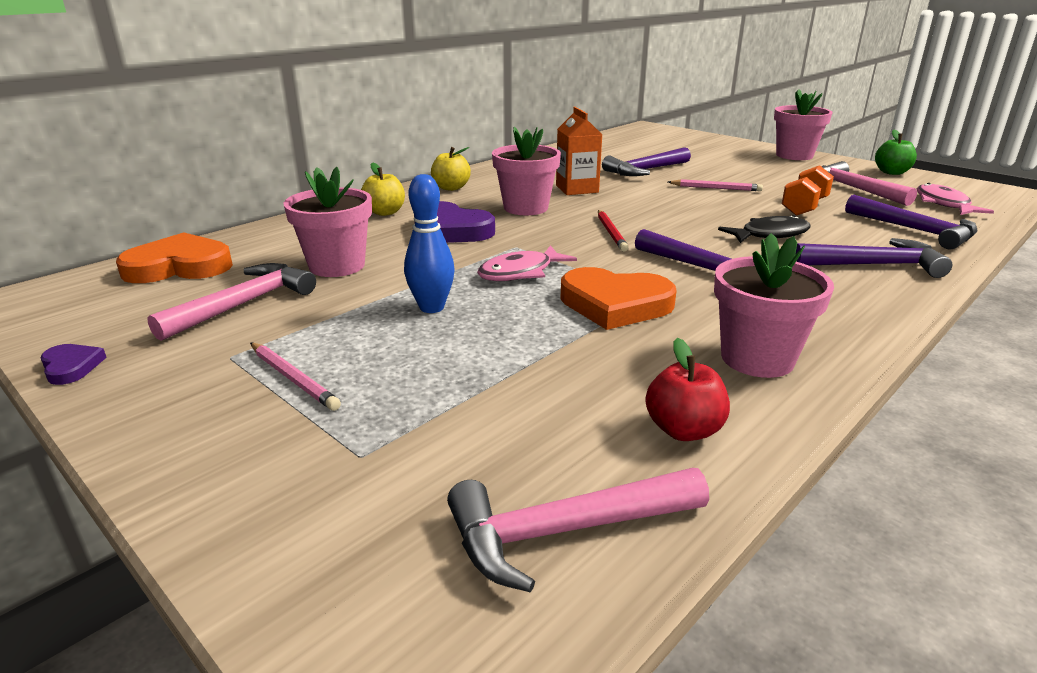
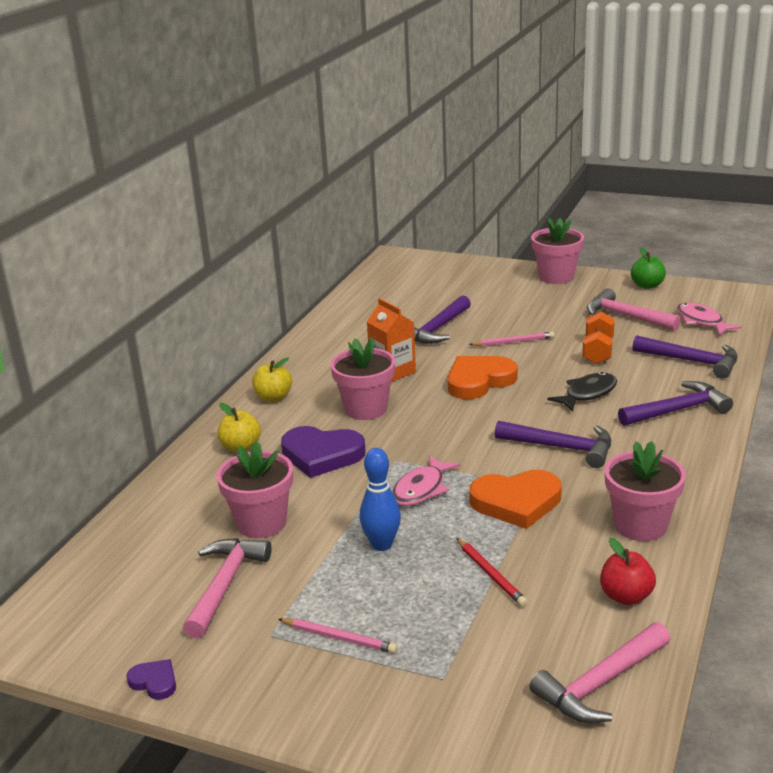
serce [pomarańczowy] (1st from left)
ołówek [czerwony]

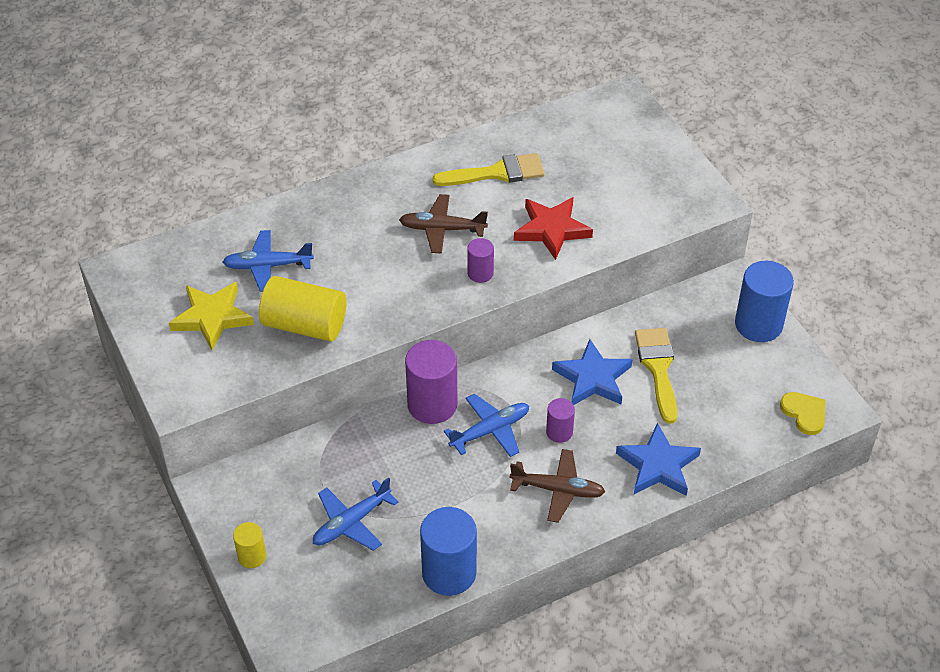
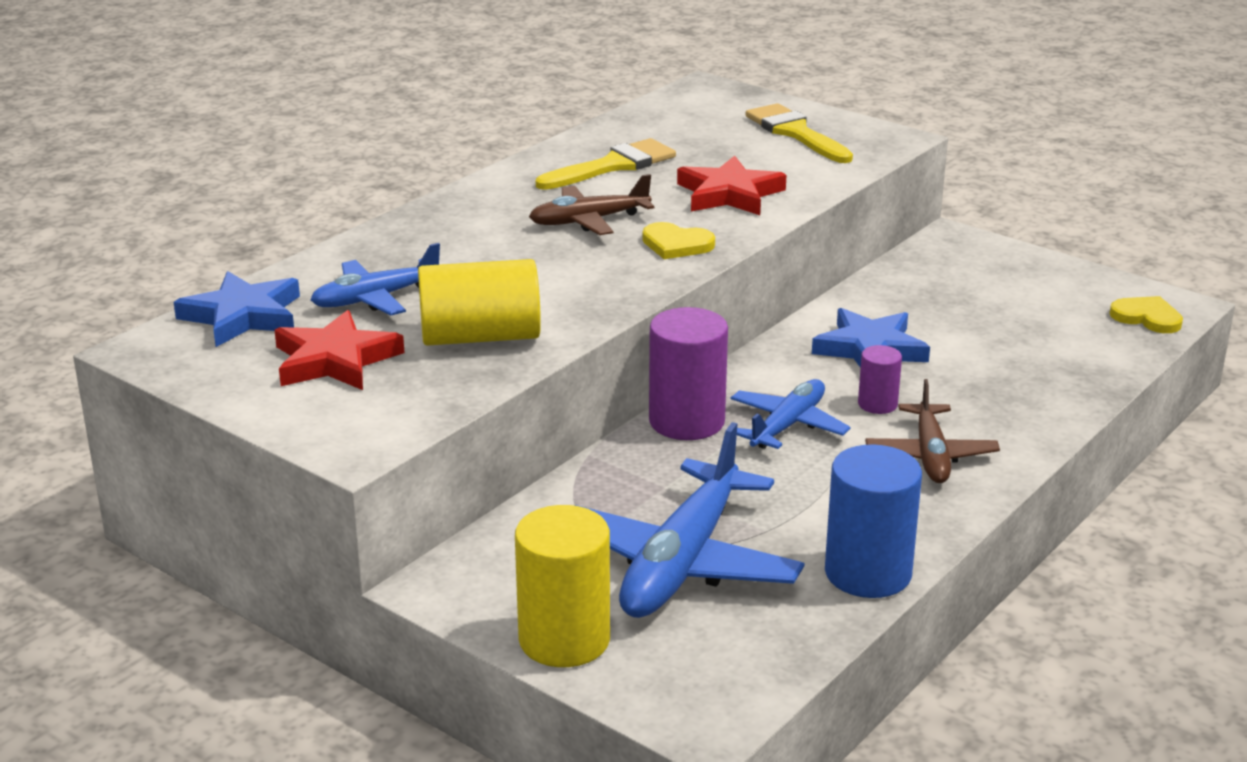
gwiazda [niebieski] (1st from left)
gwiazda [czerwony] (1st from left)
walec [żółty] (2nd from left)
samolot [niebieski] (2nd from left)
serce [żółty] (1st from left)
pędzel [żółty] (2nd from left)
samolot [brązowy] (2nd from left)
walec [niebieski] (2nd from left in the first image)

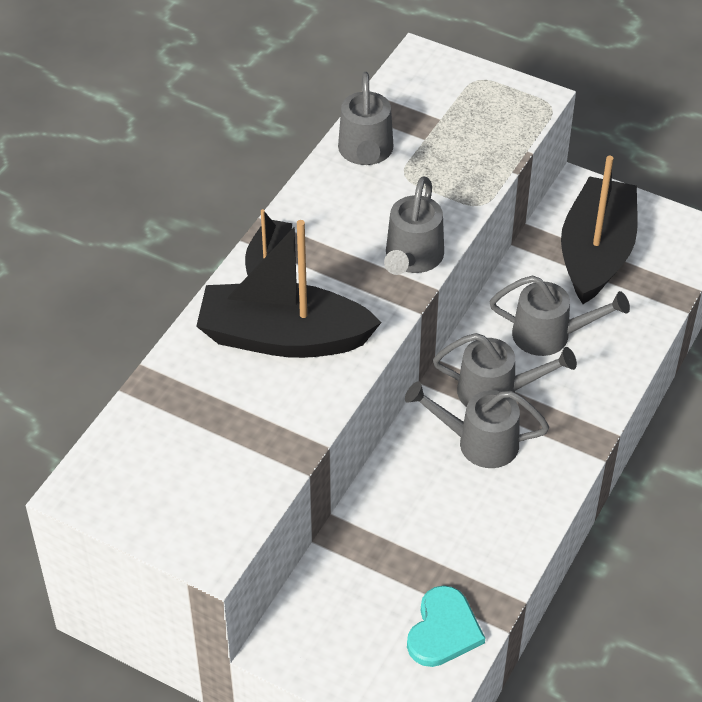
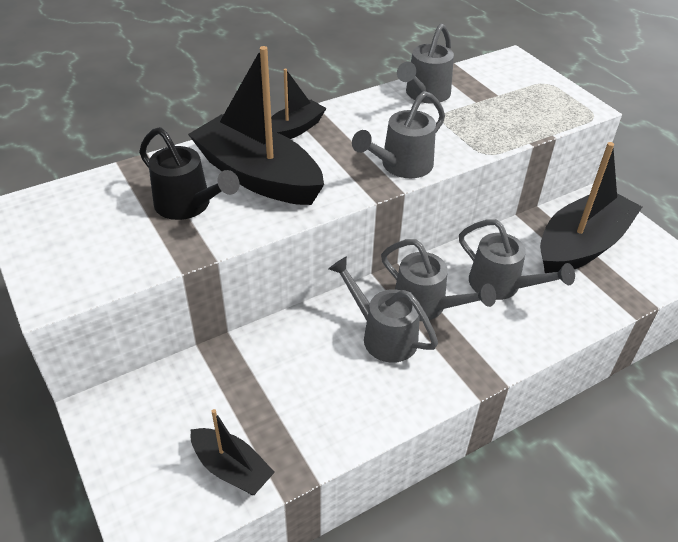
konewka [czarny]
łódka [czarny] (1st from left)

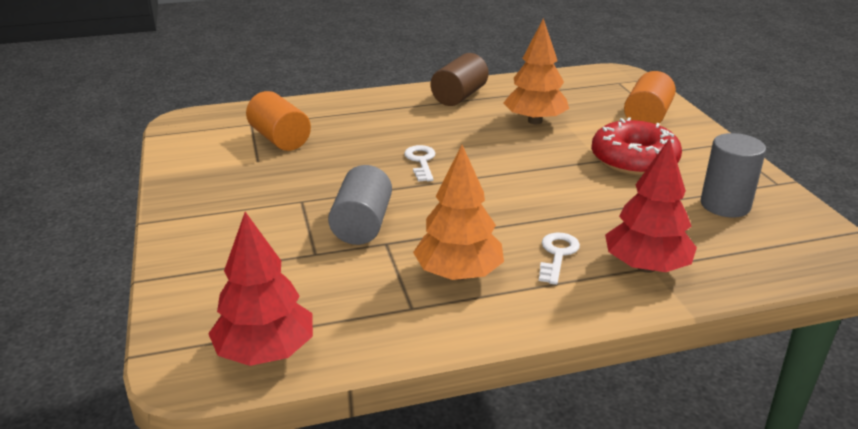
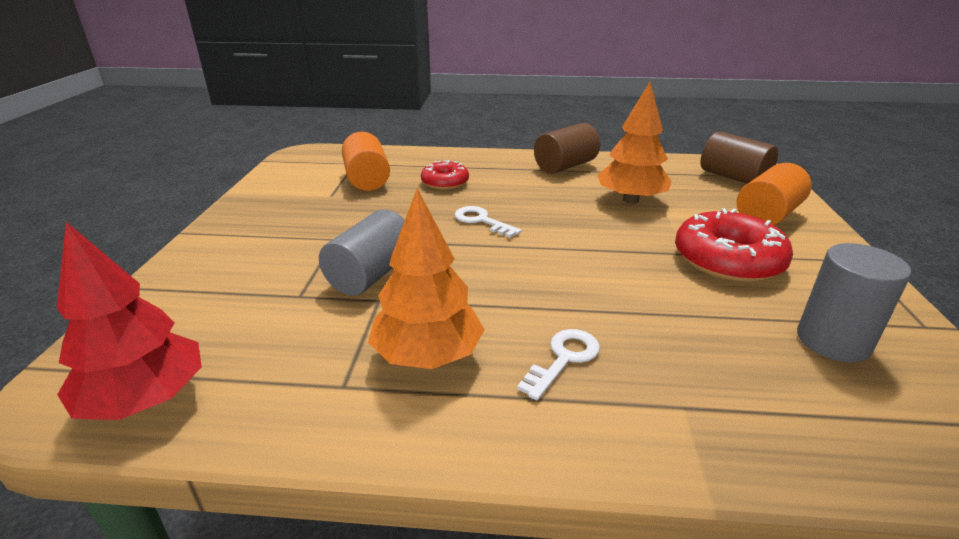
donut [czerwony] (1st from left)
klucz [biały] (1st from left)
walec [brązowy] (2nd from left)
drzewko [czerwony] (2nd from left in the first image)

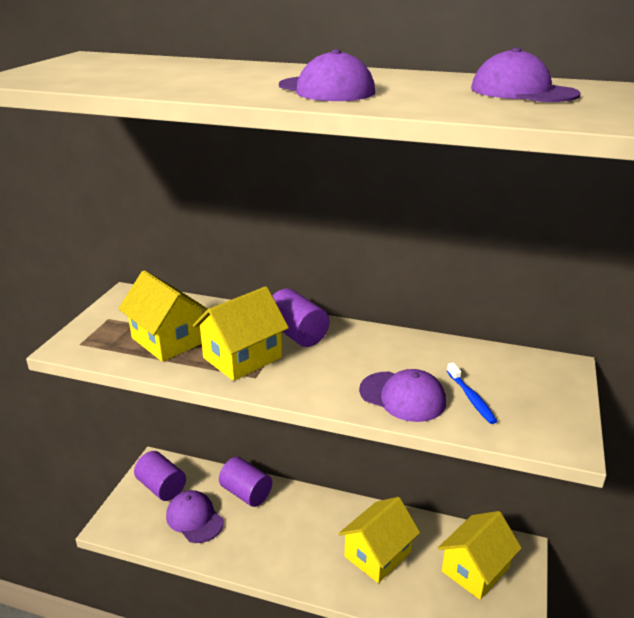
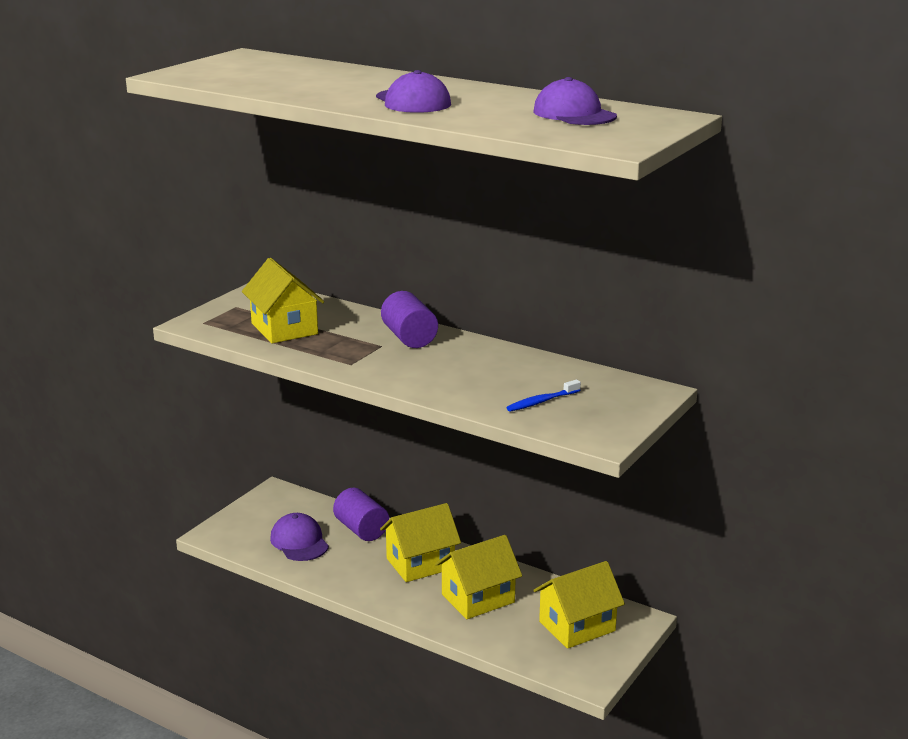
domek [żółty] (2nd from left)
szczoteczka do zębów [niebieski]
walec [fioletowy] (1st from left in the first image)
czapka [fioletowy] (3rd from left in the first image)

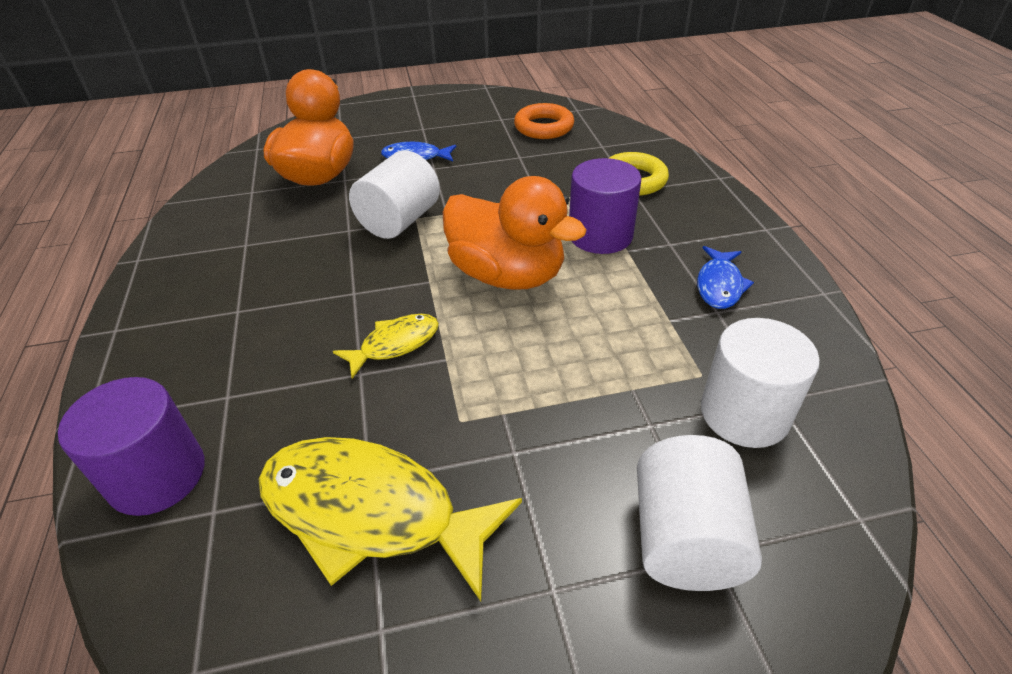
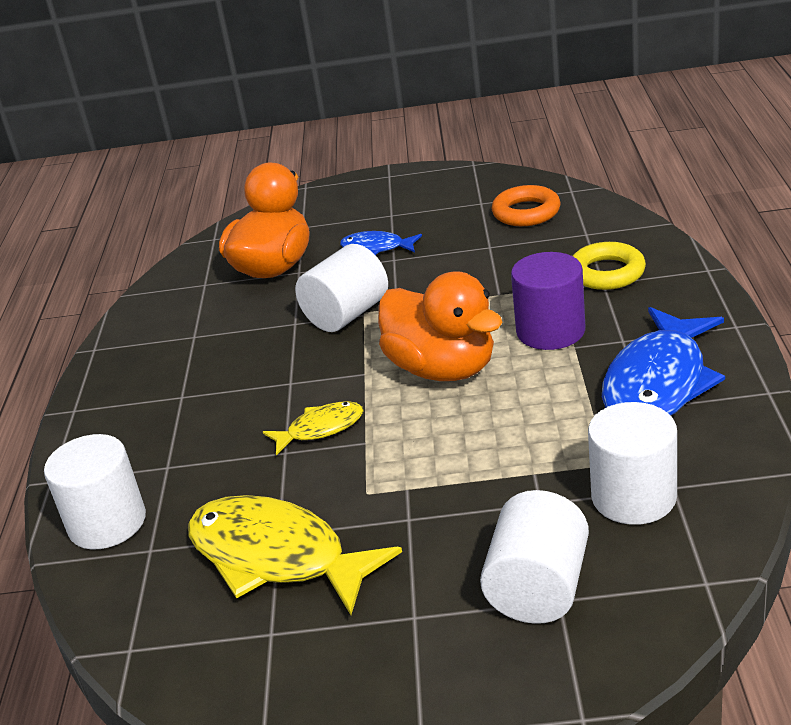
walec [biały] (1st from left)
ryba [niebieski] (2nd from left)

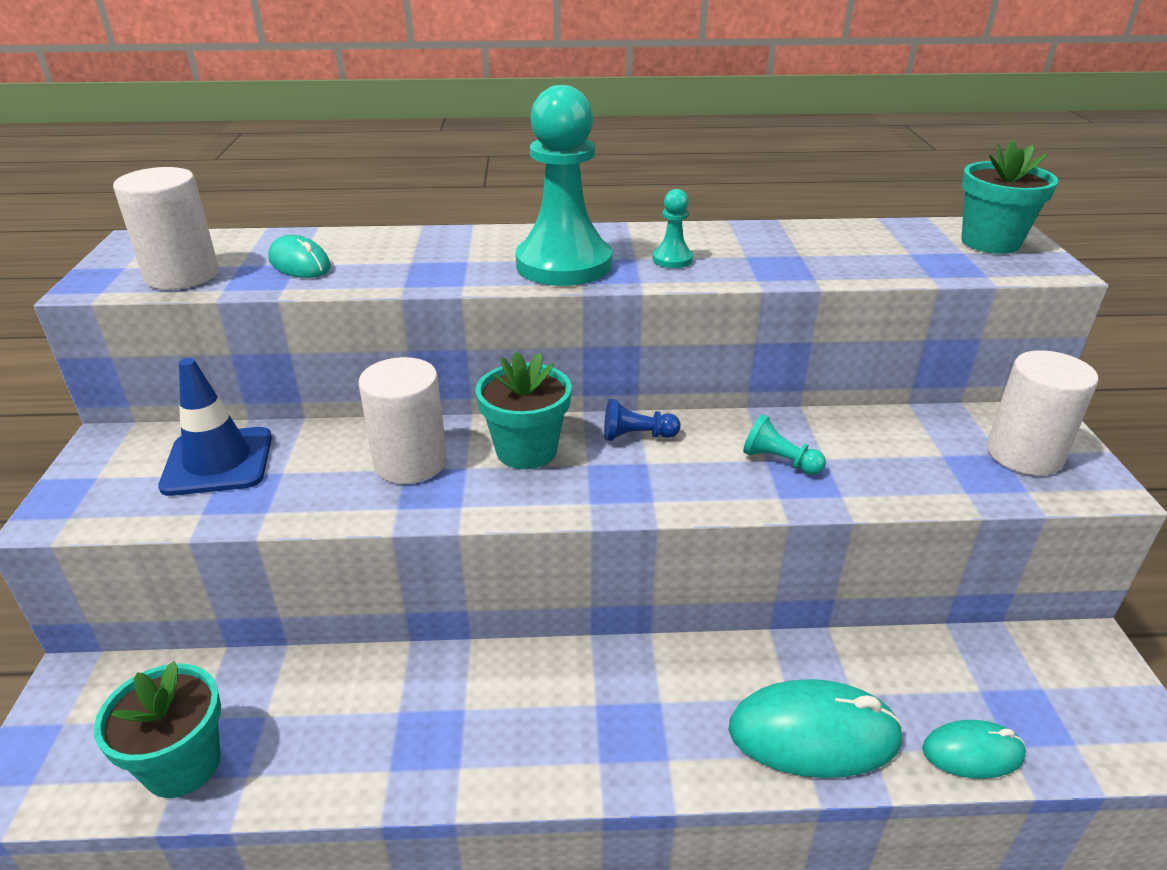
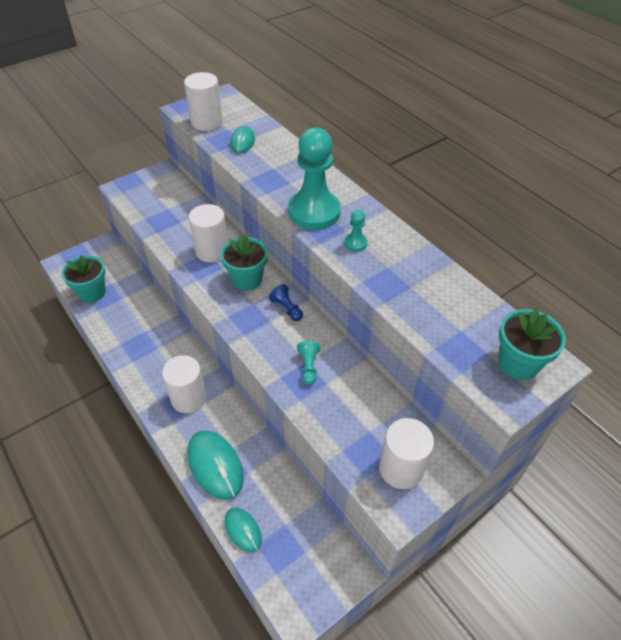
walec [biały] (1st from left)
pachołek [niebieski]

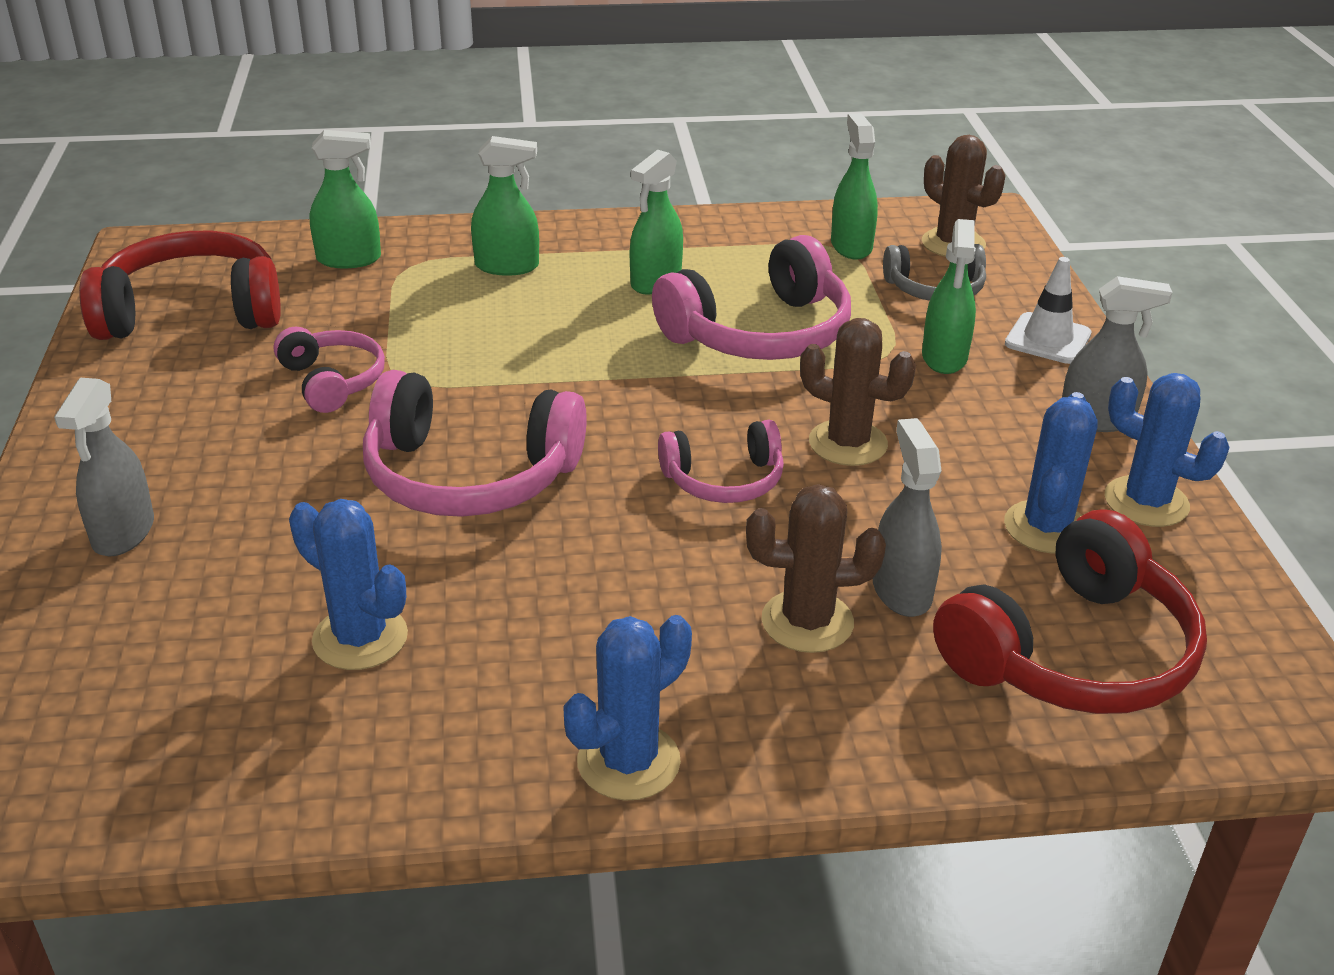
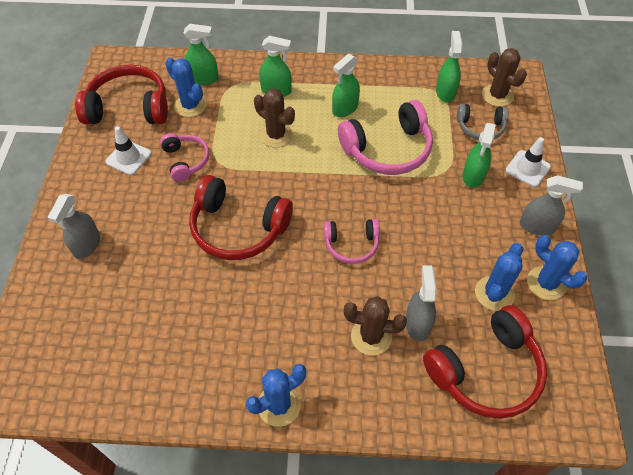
pachołek [biały] (1st from left)
kaktus [niebieski] (1st from left)
słuchawki [czerwony] (2nd from left)
kaktus [brązowy] (1st from left)

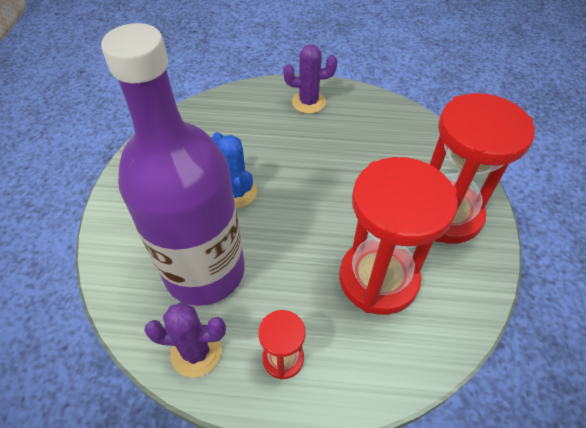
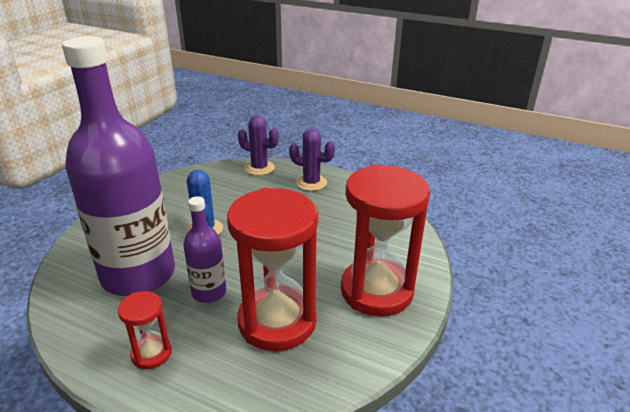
butelka [fioletowy] (2nd from left)
kaktus [fioletowy] (1st from left)

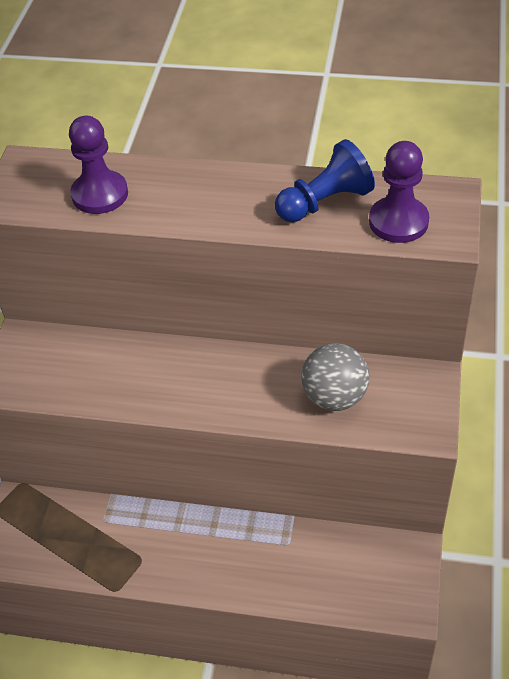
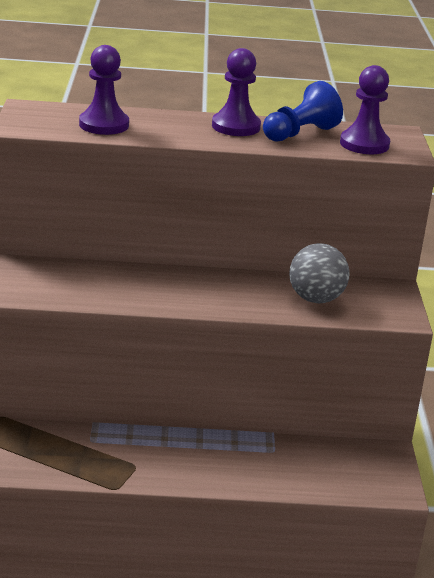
pionek [fioletowy] (2nd from left)

